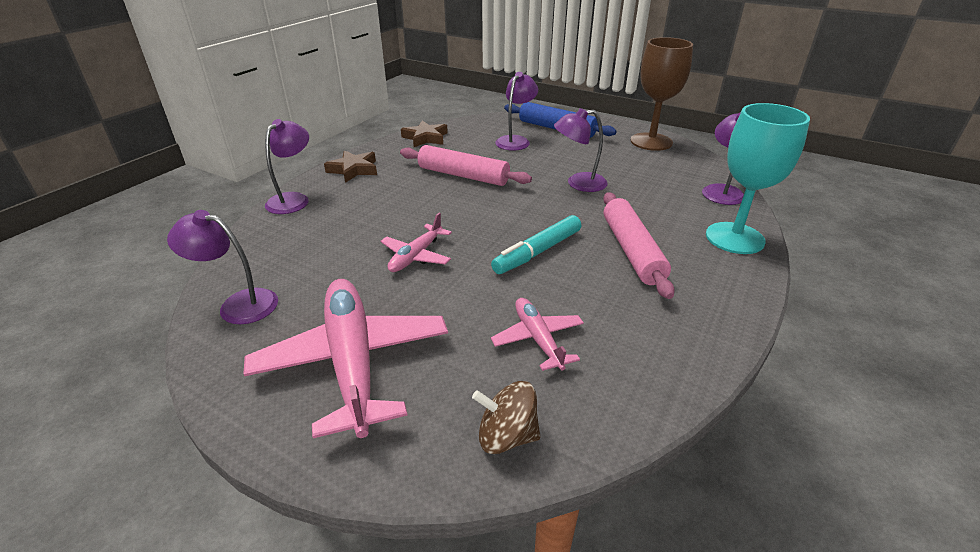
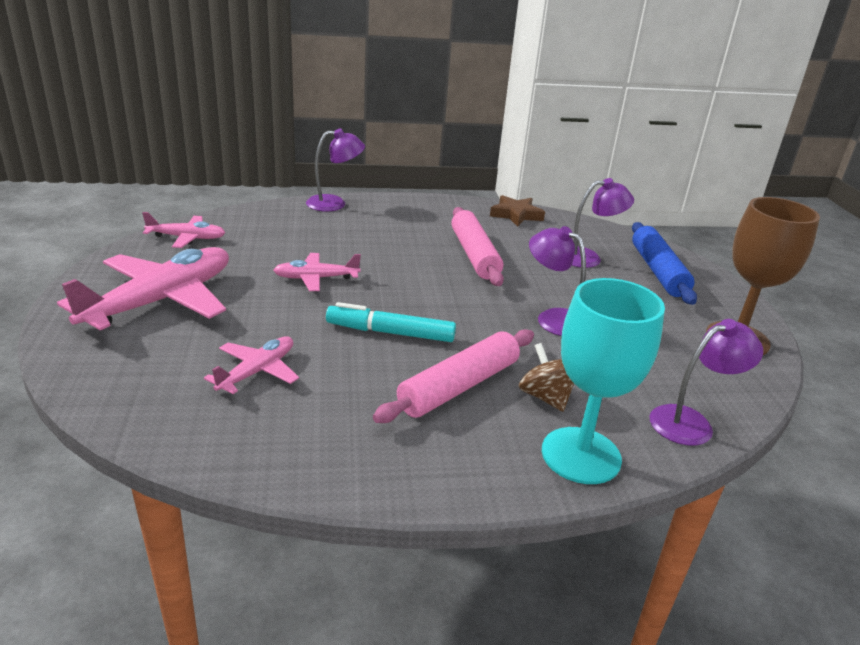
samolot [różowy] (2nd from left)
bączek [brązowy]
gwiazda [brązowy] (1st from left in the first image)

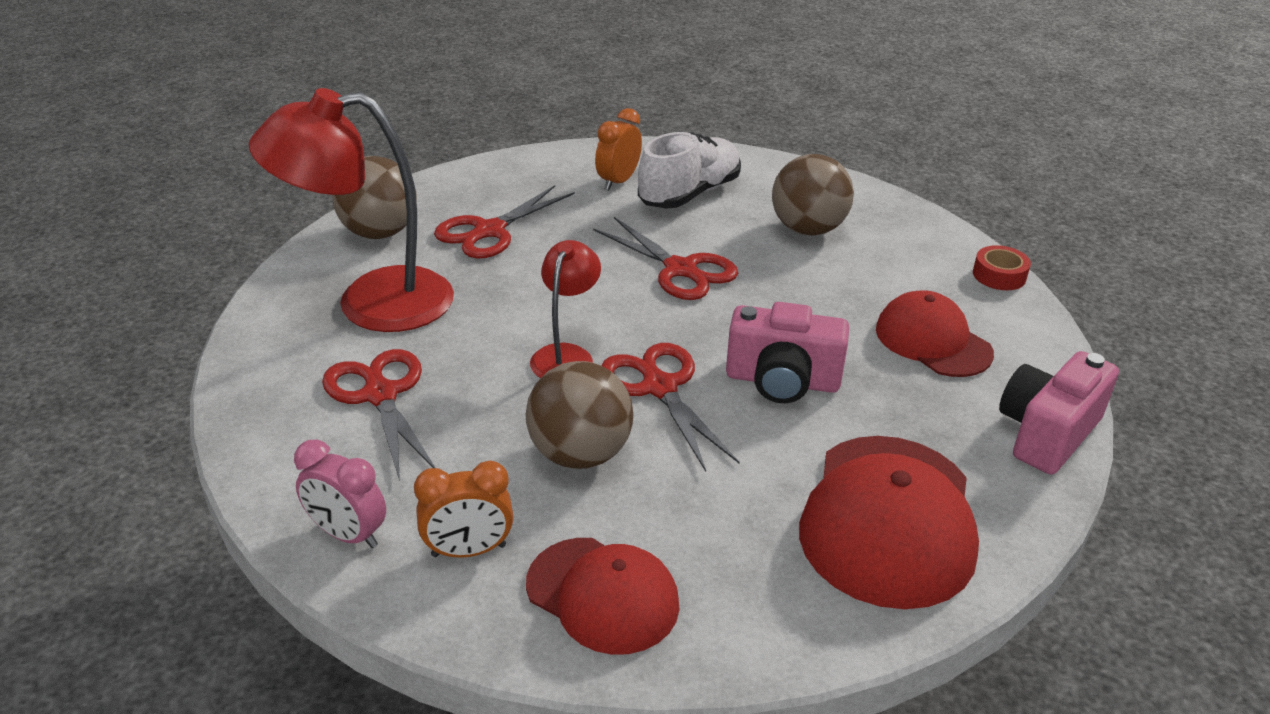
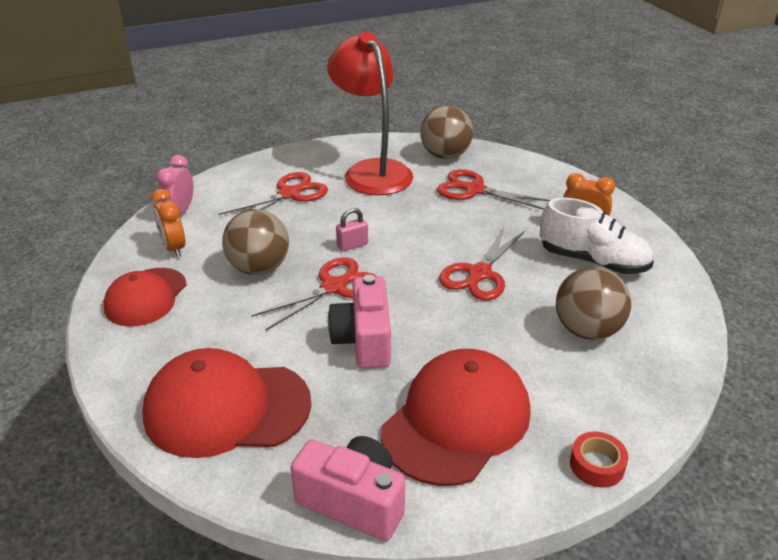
kłódka [różowy]
czapka [czerwony] (3rd from left)

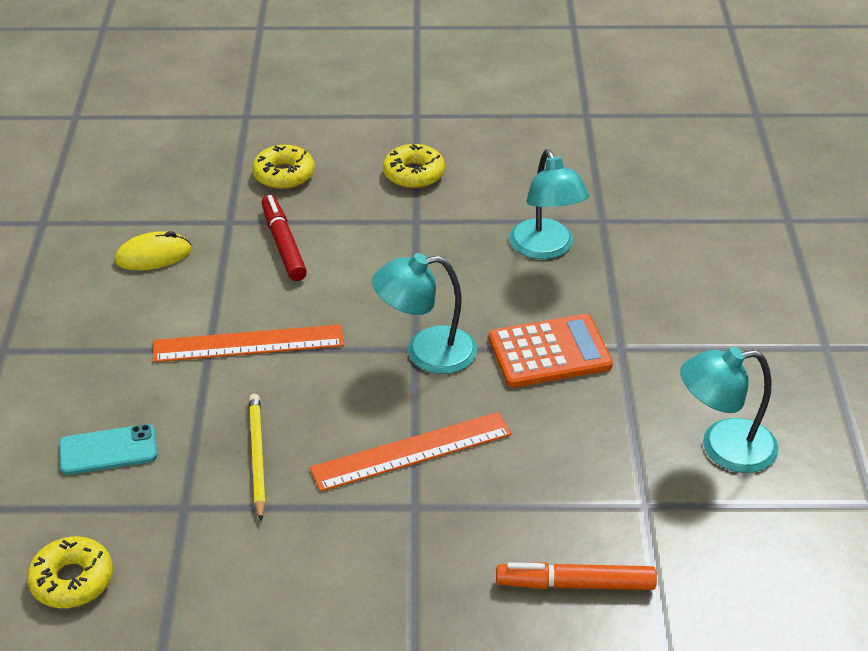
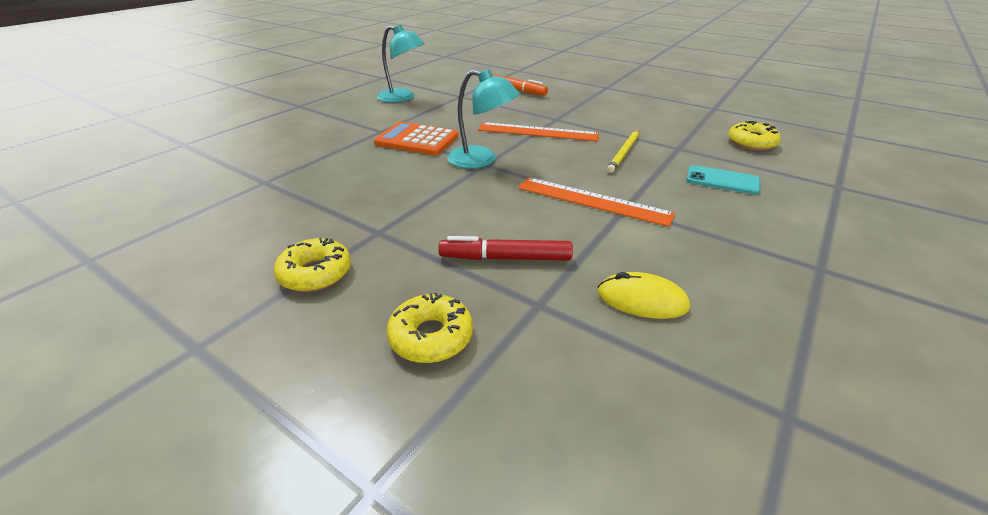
flamaster [czerwony]
lampka [turkusowy] (2nd from left in the first image)

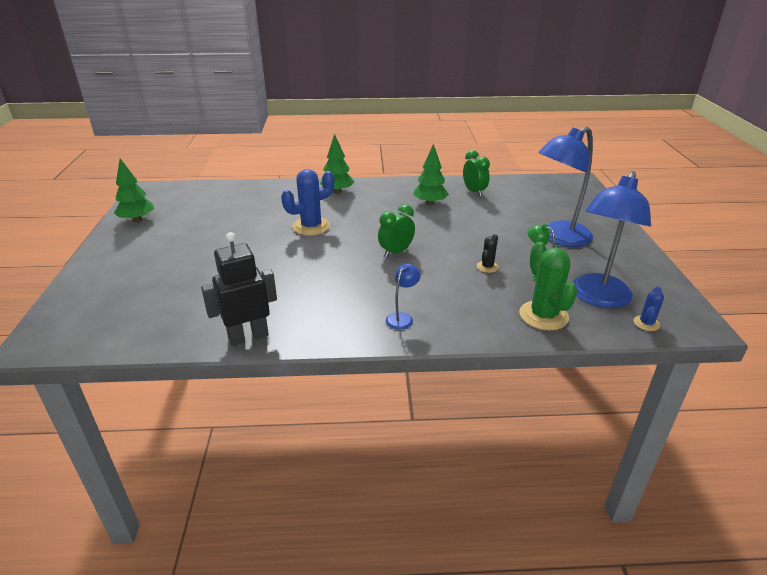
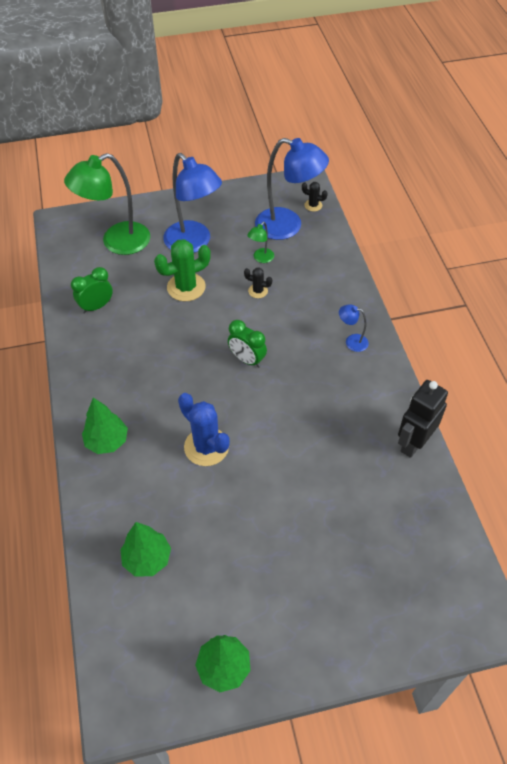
lampka [zielony] (1st from left)
drzewko [zielony] (2nd from left)
kaktus [zielony]
kaktus [czarny] (2nd from left)
robot [czarny]

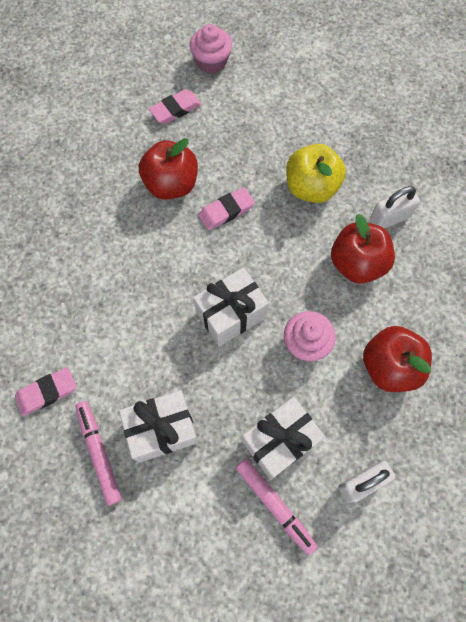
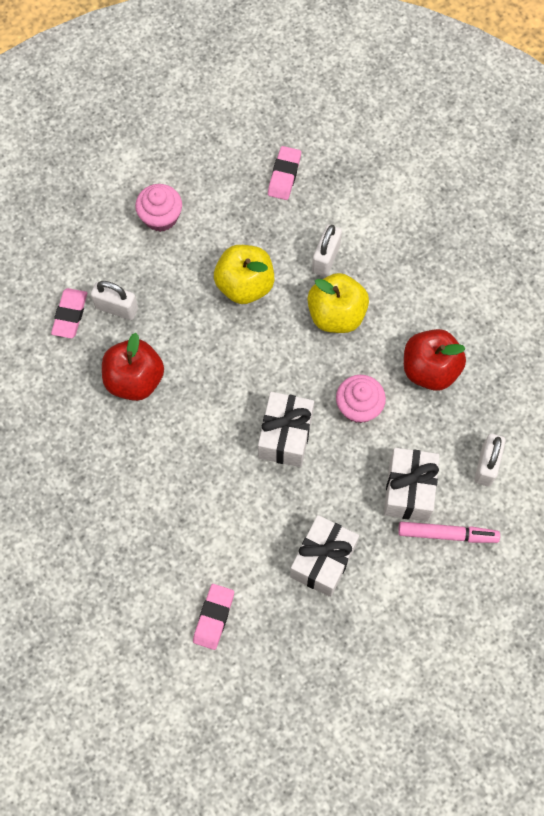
kłódka [biały] (1st from left)
muffinka [różowy] (1st from left)
gumka do mazania [różowy] (3rd from left)
jabłko [żółty] (2nd from left)
flamaster [różowy] (1st from left in the first image)

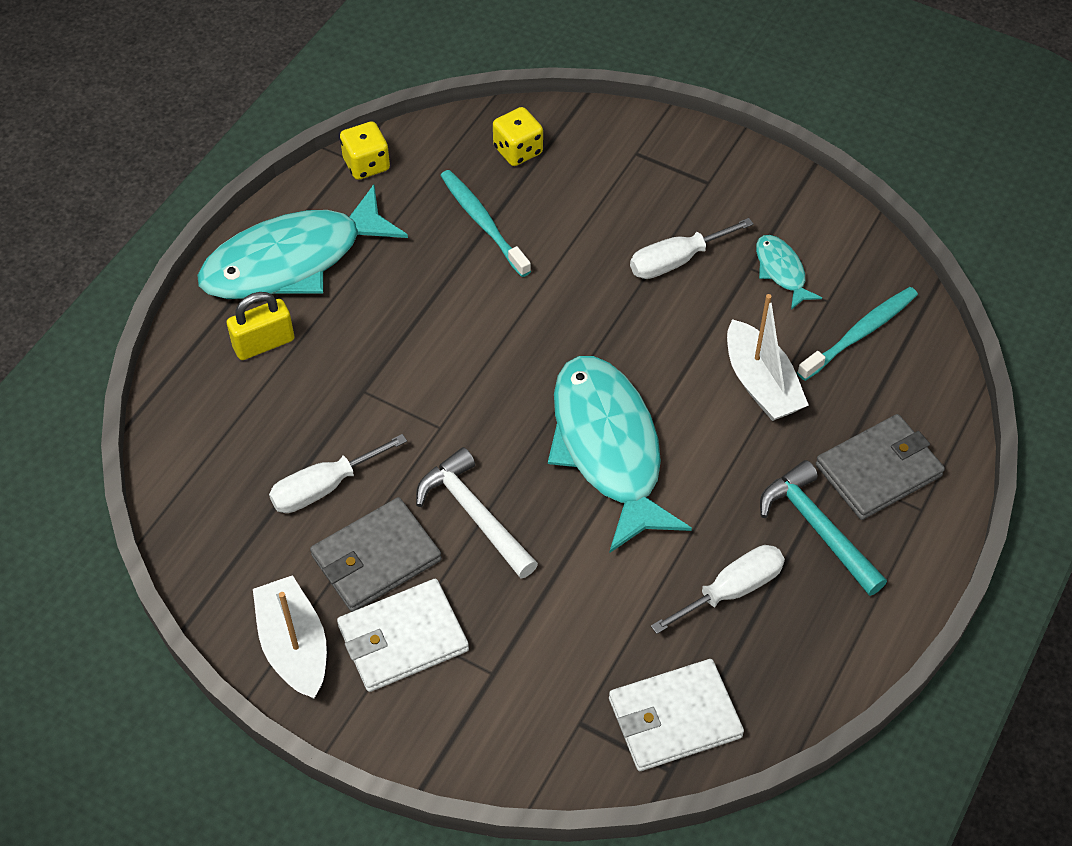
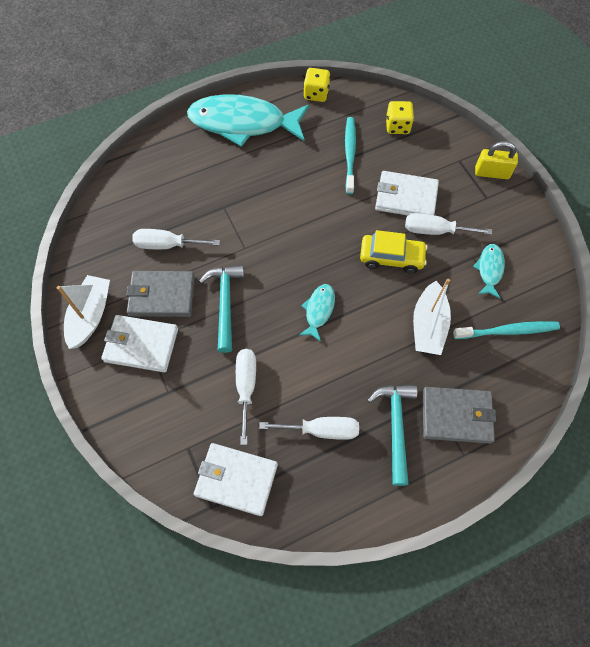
młotek [turkusowy] (1st from left)
śrubokręt [biały] (2nd from left)
ryba [turkusowy] (2nd from left)
samochód [żółty]
portfel [biały] (3rd from left)
kłódka [żółty]

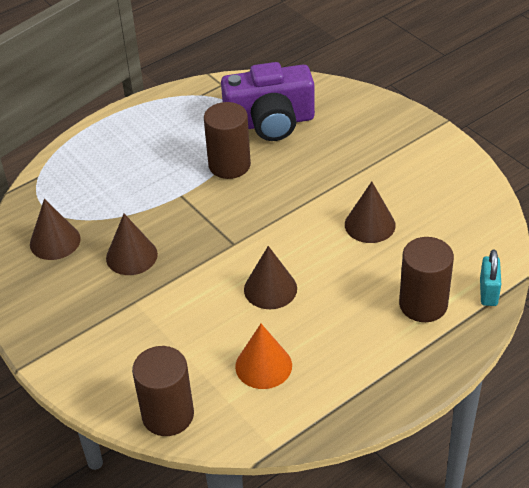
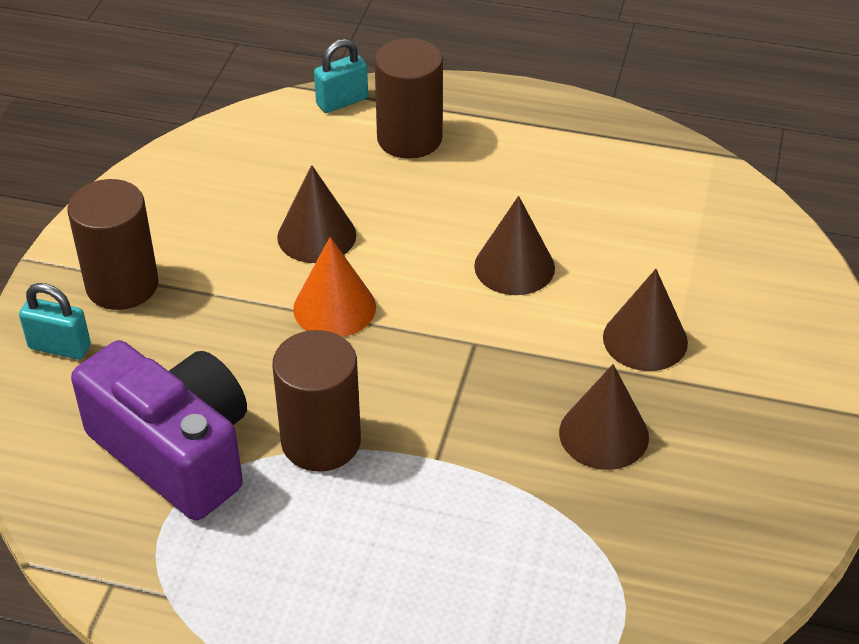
kłódka [turkusowy] (1st from left)
walec [brązowy] (1st from left)
stożek [pomarańczowy]
stożek [brązowy] (4th from left)

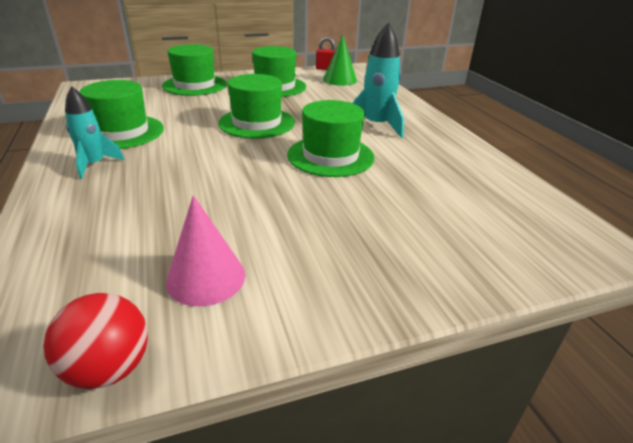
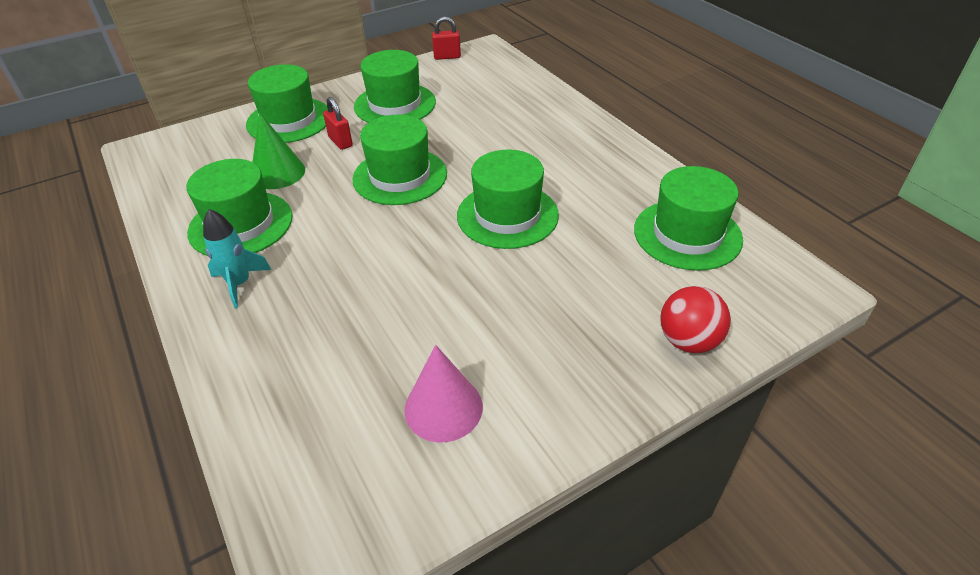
stożek [zielony]
kłódka [czerwony] (1st from left)
kapelusz [zielony] (6th from left)
piłka [czerwony]
rakieta [turkusowy] (2nd from left in the first image)

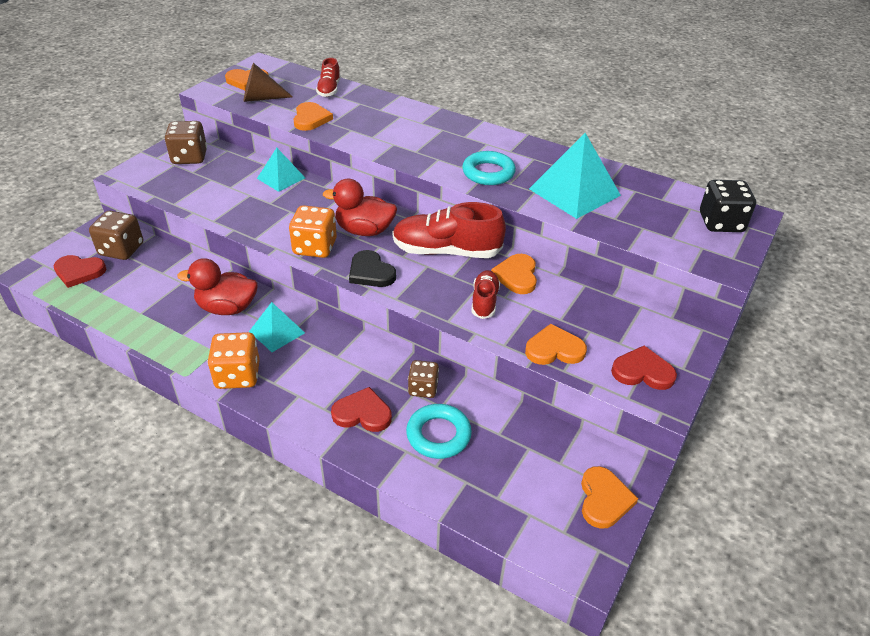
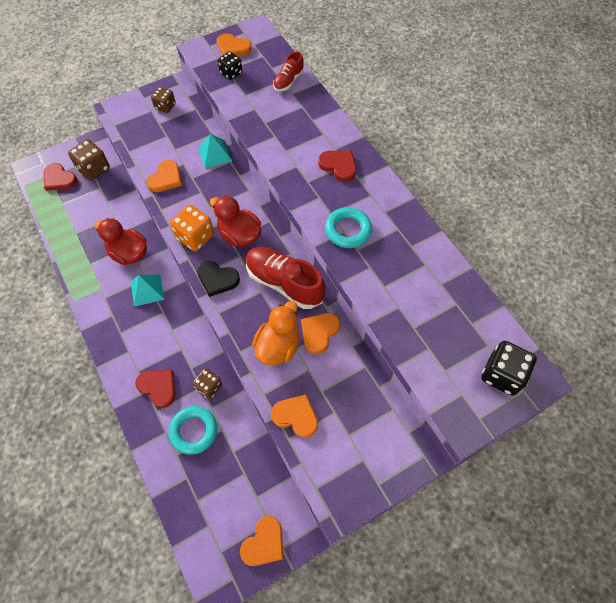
serce [pomarańczowy] (1st from left)
kostka do gry [brązowy] (2nd from left)
serce [czarny]
kostka do gry [czarny] (1st from left)
kaczka [pomarańczowy]
serce [czerwony] (3rd from left)
kostka do gry [pomarańczowy] (1st from left in the first image)
piramida [turkusowy] (3rd from left in the first image)

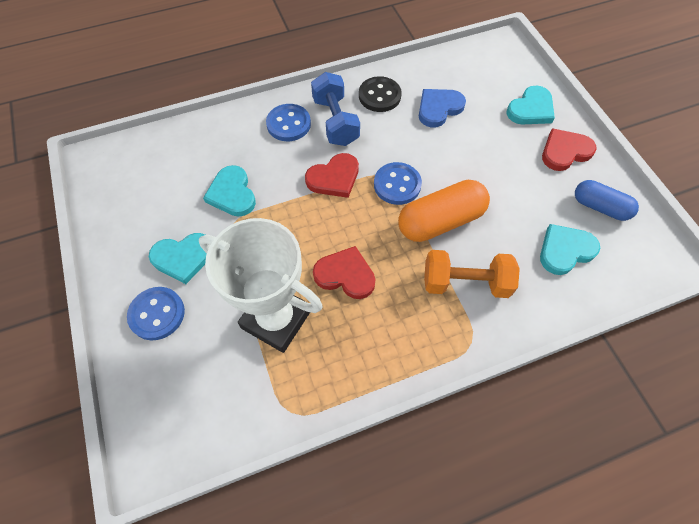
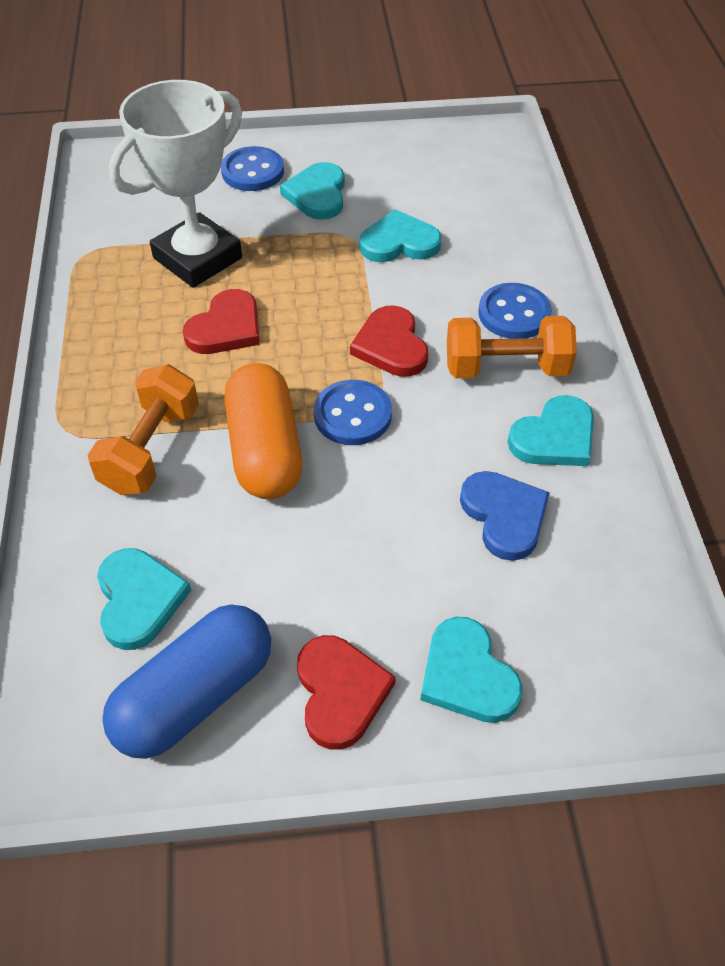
kapsułka [niebieski]
hantel [pomarańczowy] (2nd from left)
serce [turkusowy] (5th from left)

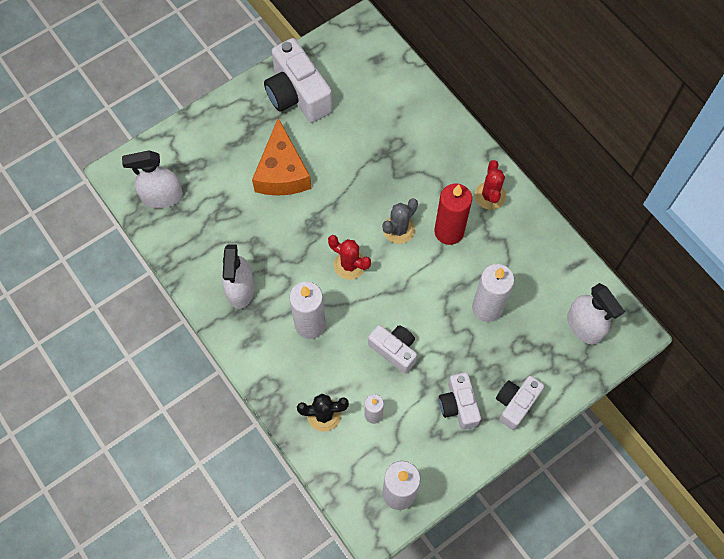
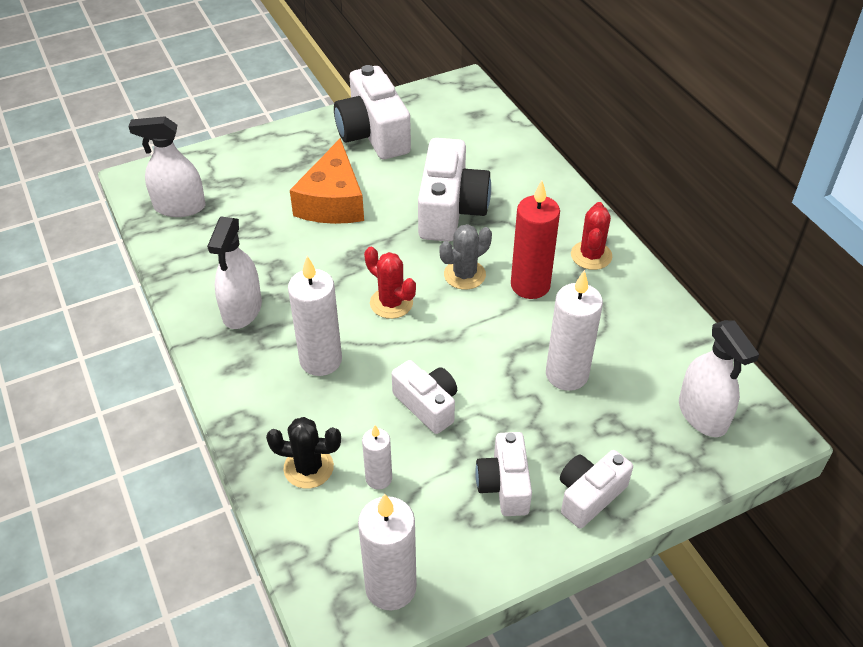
aparat fotograficzny [biały] (3rd from left)

